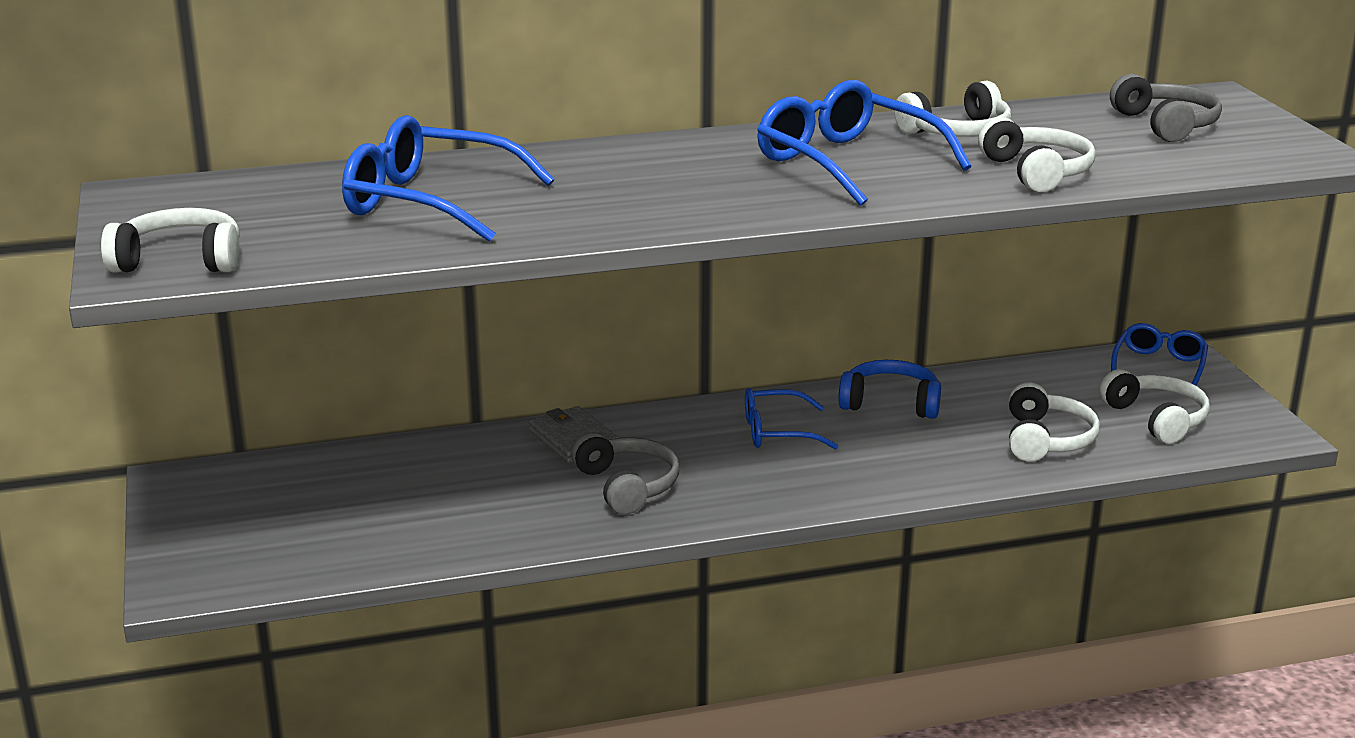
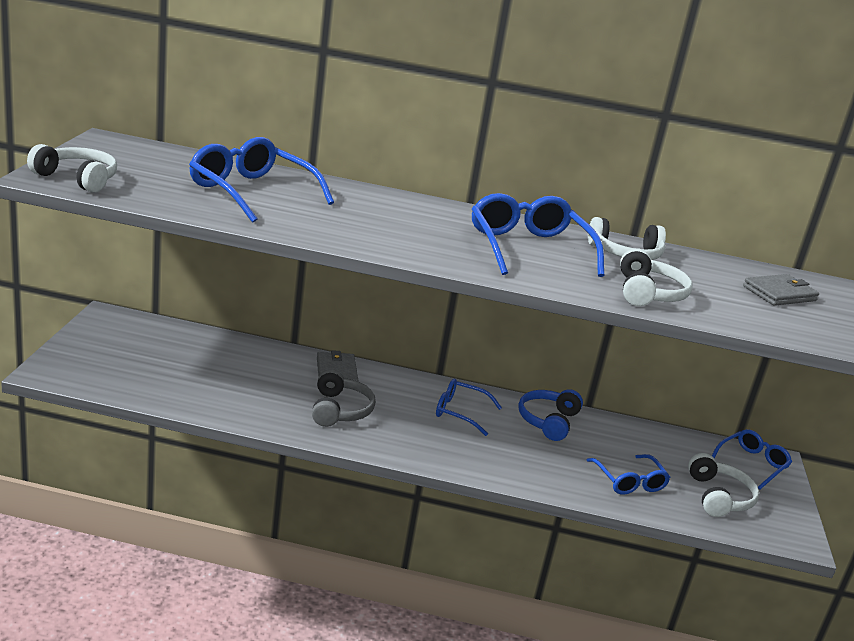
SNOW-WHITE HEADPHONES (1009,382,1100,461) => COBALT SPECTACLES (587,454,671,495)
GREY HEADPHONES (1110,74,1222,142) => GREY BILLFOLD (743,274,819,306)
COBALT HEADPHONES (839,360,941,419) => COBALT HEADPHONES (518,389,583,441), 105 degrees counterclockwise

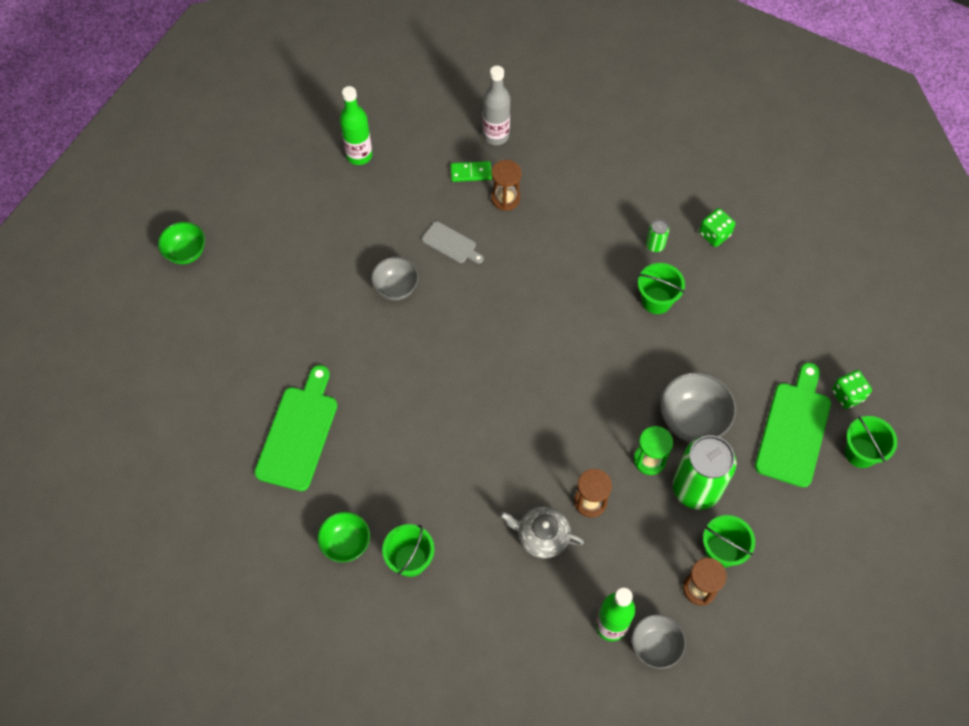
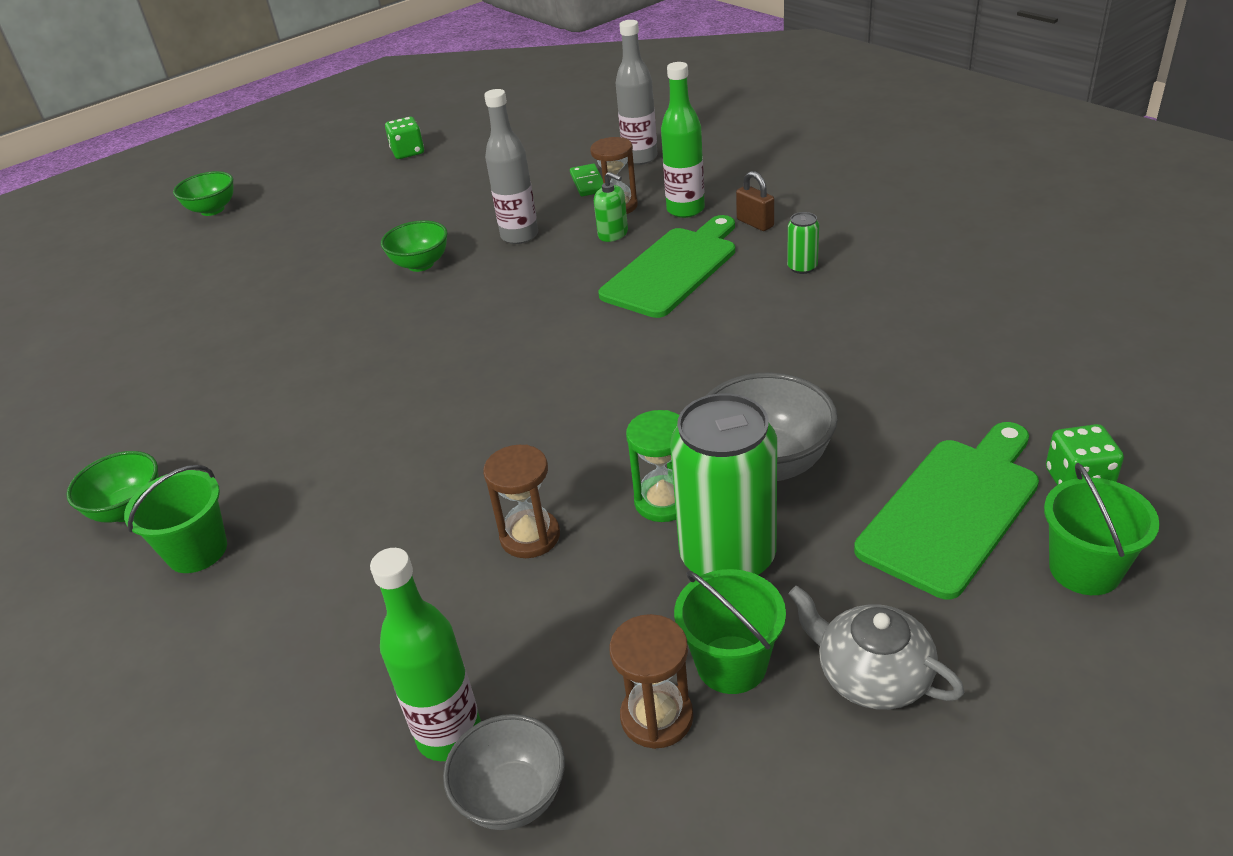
LEAF-GREEN PAIL (638,263,685,314) => nothing
nothing => LEAF-GREEN SOAP PUMP (594,172,628,242)
nothing => BROWN SMALL LOCK (736,171,774,231)
LEAF-GREEN CHOPPING BOARD (254,365,337,491) => LEAF-GREEN CHOPPING BOARD (598,215,735,318), moved
LEAF-GREEN BOTTLE (340,86,372,165) => LEAF-GREEN BOTTLE (661,62,705,218), moved
GREY TEA POT (500,507,584,558) => GREY TEA POT (789,586,964,710), moved
LEAF-GREEN GAME DIE (699,208,735,247) => LEAF-GREEN GAME DIE (385,117,424,159), moved
GREY CHOPPING BOARD (422,221,484,264) => GREY BOTTLE (484,89,538,244)
GREY SERVING BOWL (371,257,419,300) => LEAF-GREEN SERVING BOWL (381,220,448,272)
LEAF-GREEN DOMINO TILE (451,161,492,182) => LEAF-GREEN DOMINO TILE (570,164,603,196), 60 degrees clockwise

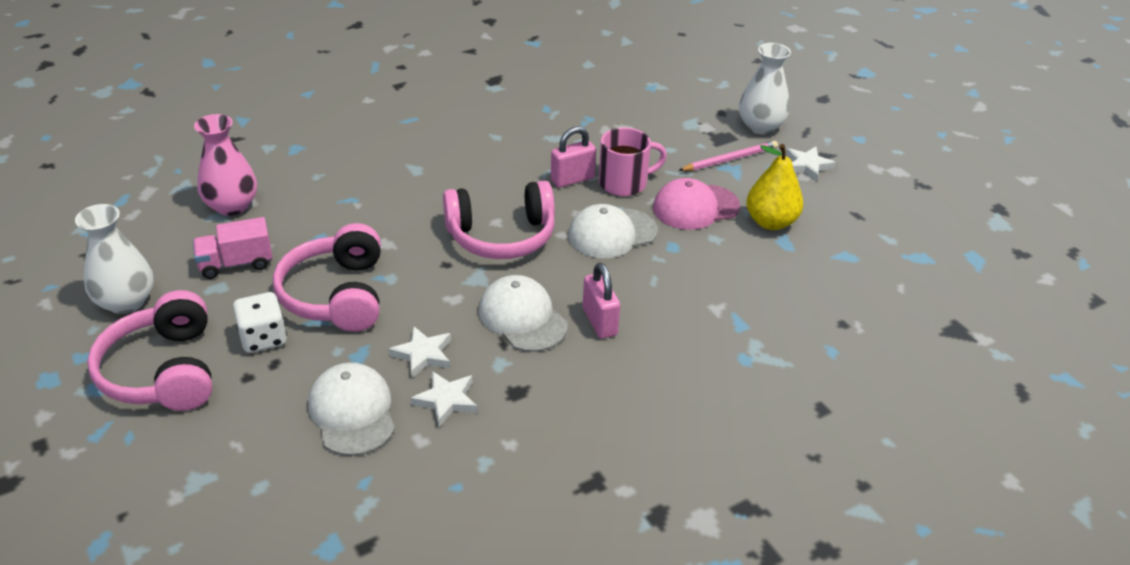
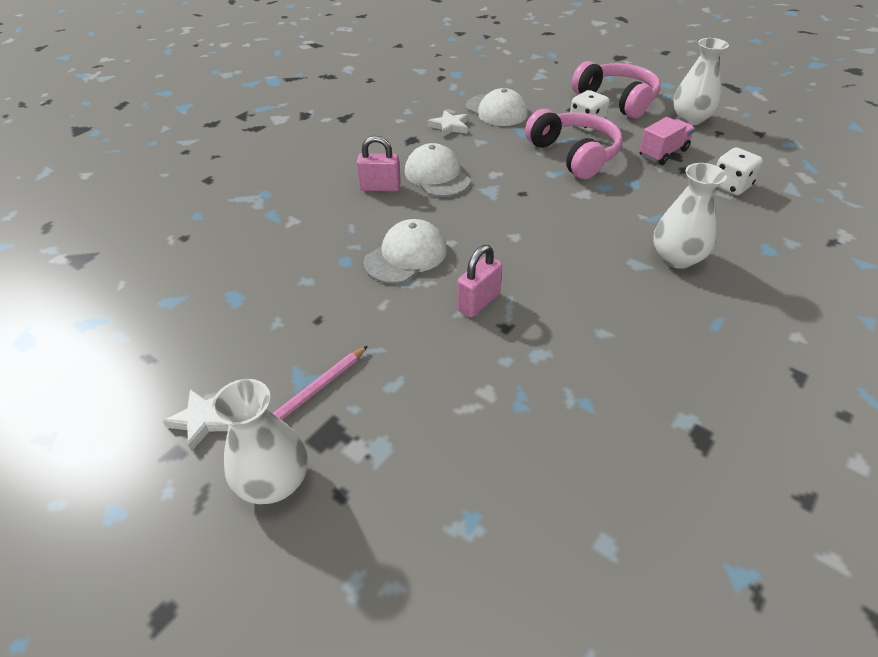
SNOW-WHITE FIVE-POINTED STAR (389,326,451,379) => nothing
ROSE-PINK HEADPHONES (443,181,555,259) => nothing
ROSE-PINK MUG (599,127,667,196) => nothing
ROSE-PINK BASEBALL CAP (653,178,740,230) => nothing
BRIGHT YELLOW PEAR FRUIT (746,144,803,230) => nothing
nothing => SNOW-WHITE FLOWER VASE (653,163,727,269)
ROSE-PINK FLOWER VASE (194,114,257,216) => SNOW-WHITE GAME DIE (716,148,763,195)
SNOW-WHITE BASEBALL CAP (479,275,568,352) => SNOW-WHITE BASEBALL CAP (405,143,471,197), 150 degrees counterclockwise
ROSE-PINK SMALL LOCK (583,263,620,339) => ROSE-PINK SMALL LOCK (357,136,401,191), 45 degrees counterclockwise

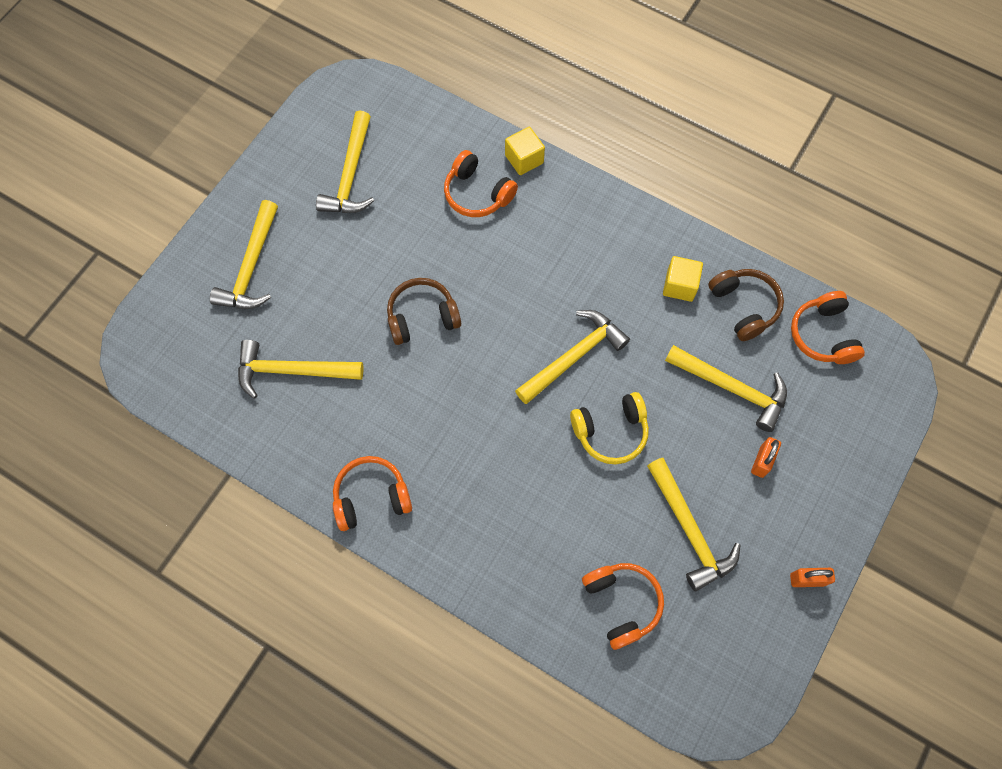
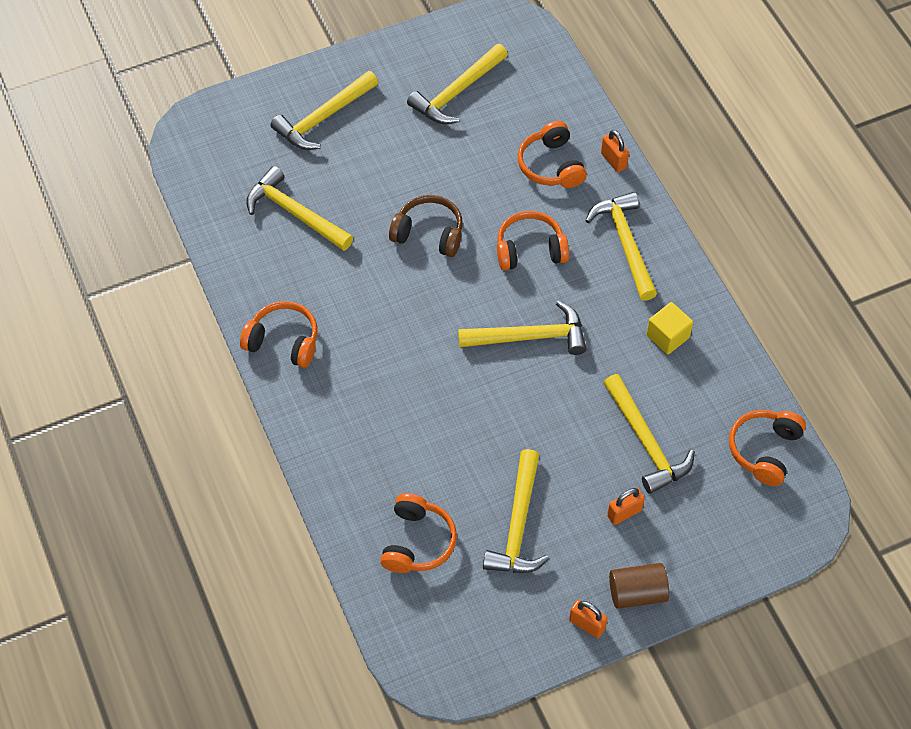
BRIGHT YELLOW HEADPHONES (570,392,649,464) => nothing
BROWN HEADPHONES (708,269,784,341) => nothing
nothing => ORANGE-COLOURED HEADPHONES (497,211,569,271)
nothing => BRIGHT YELLOW CLAW HAMMER (585,192,657,301)
nothing => BROWN CYLINDER SHAPE (609,563,669,609)
BRIGHT YELLOW BLOCK (505,127,545,175) => ORANGE-COLOURED SMALL LOCK (601,130,629,172)

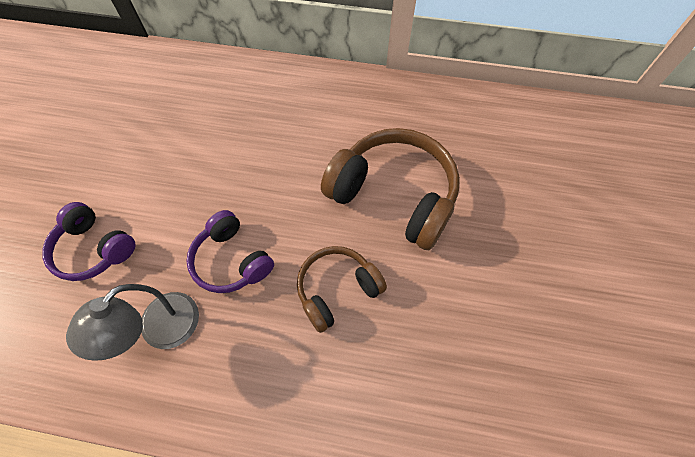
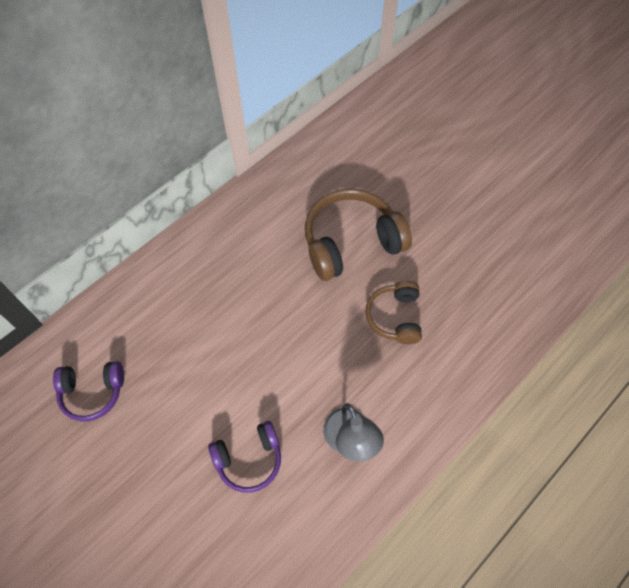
VIOLET HEADPHONES (186,210,274,293) => VIOLET HEADPHONES (53,361,124,422), moved

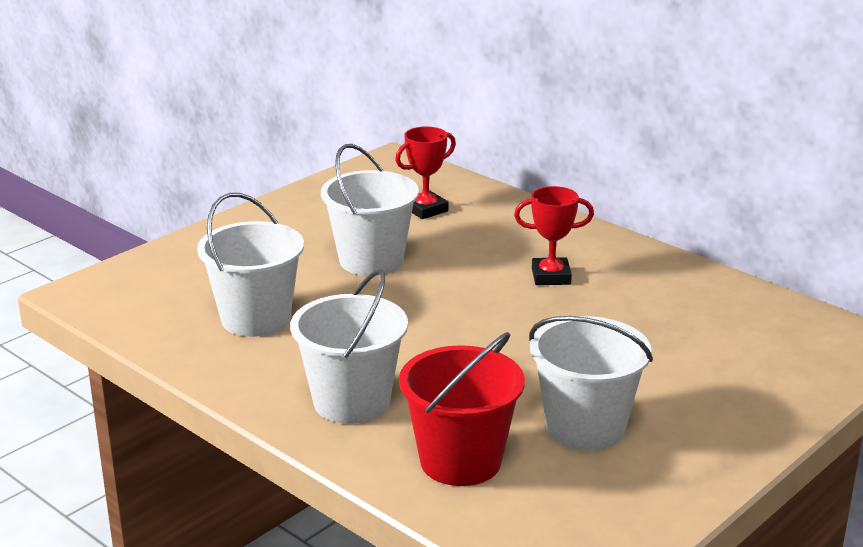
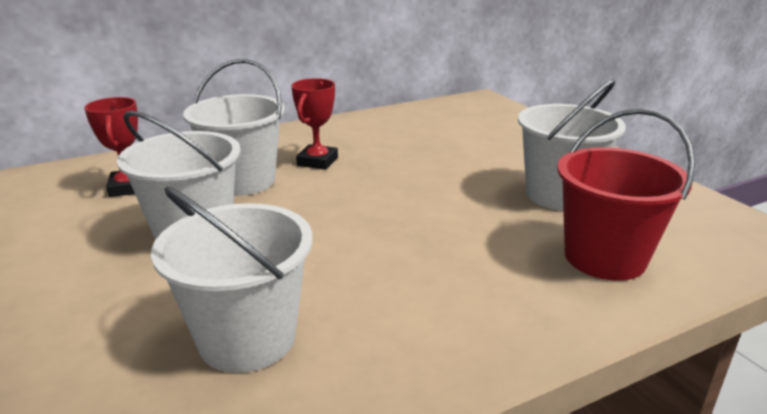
SNOW-WHITE PAIL (290,269,408,424) => SNOW-WHITE PAIL (183,59,285,196), moved

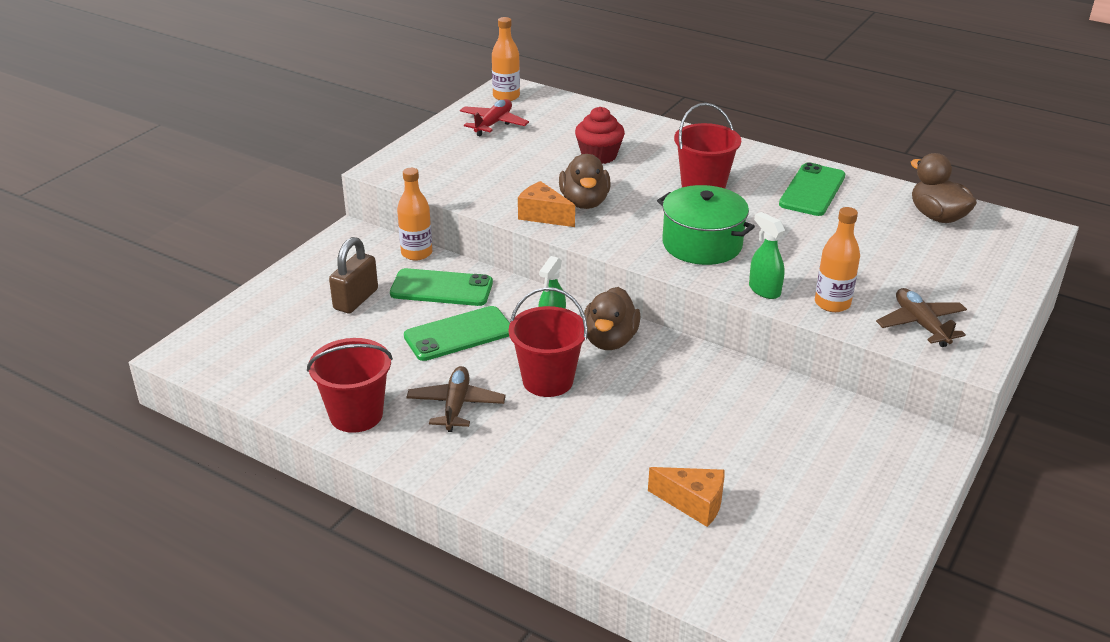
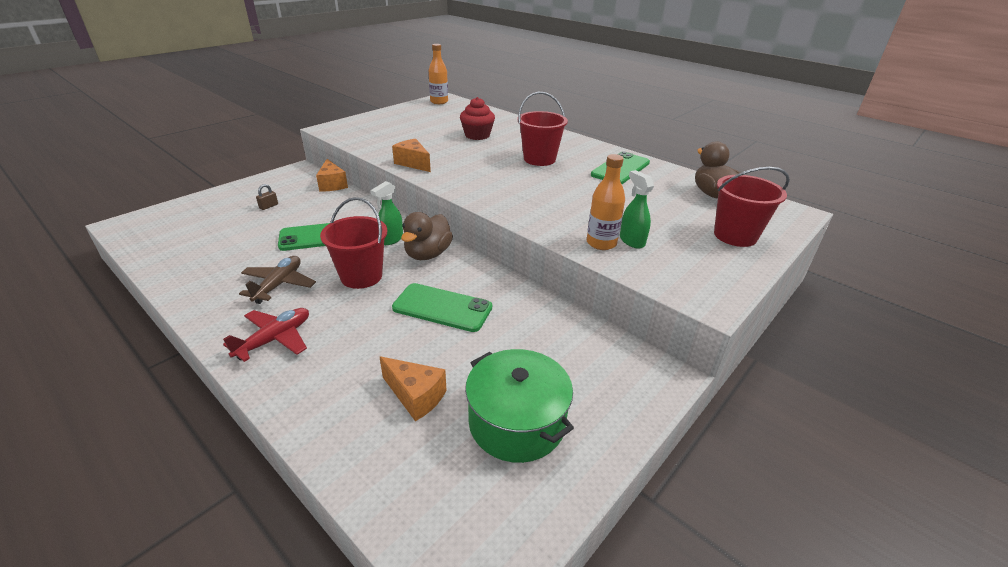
BROWN TOY DUCK (559,154,611,209) => nothing
BROWN PLANE (876,288,967,347) => nothing
RED PAIL (307,338,393,433) => RED PAIL (714,167,790,247), moved
LEAF-GREEN SMARTPHONE (390,268,493,306) => LEAF-GREEN SMARTPHONE (392,283,492,332), moved
RED PLANE (460,99,529,136) => RED PLANE (223,308,309,362), moved
LEAF-GREEN POT (657,185,755,265) => LEAF-GREEN POT (465,349,574,463), moved
LEAF-GREEN SPRAY CLEANER (749,212,785,299) => LEAF-GREEN SPRAY CLEANER (620,170,654,249), moved
ORANGE-COLOURED BOTTLE (397,168,432,261) => ORANGE-COLOURED PIECE OF CHEESE (316,159,348,192)
BROWN SMALL LOCK (329,237,378,313) => BROWN SMALL LOCK (256,184,278,210), x0.47

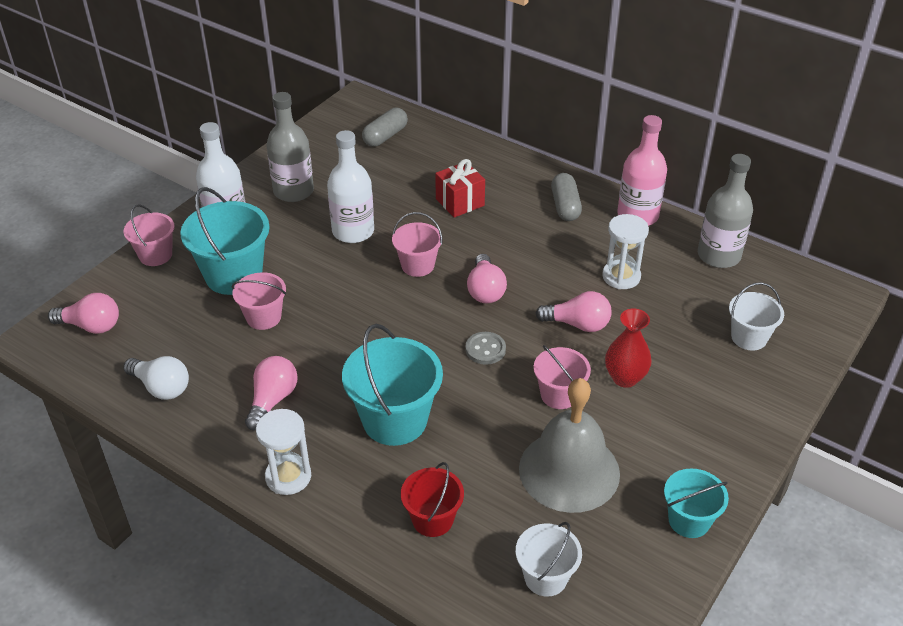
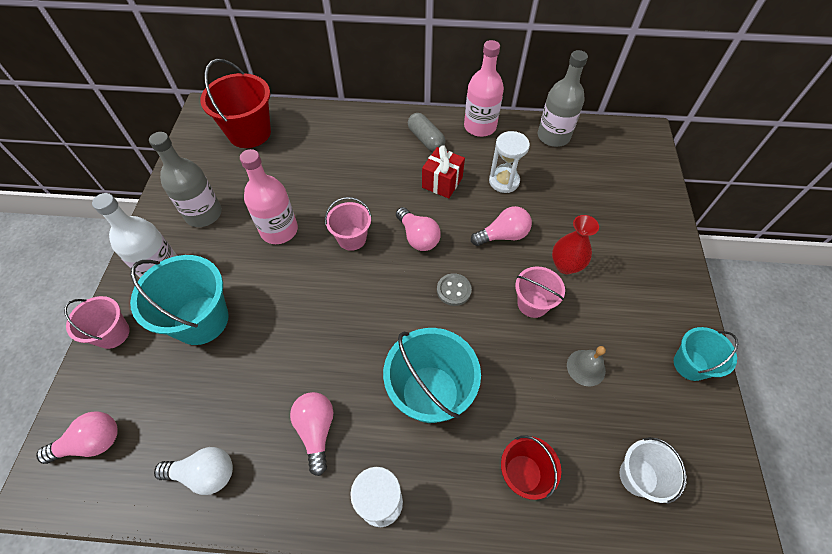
ROSE-PINK PAIL (232,272,286,330) => nothing
SNOW-WHITE PAIL (729,282,784,350) => nothing
RED WRAPPED GIFT (435,159,485,218) => RED WRAPPED GIFT (422,145,465,199), moved
GREY CAPSULE (362,108,408,147) => RED PAIL (200,59,271,148)
SNOW-WHITE BOTTLE (327,130,374,243) => ROSE-PINK BOTTLE (240,149,298,244)
GREY HAND BELL (519,378,620,513) => GREY HAND BELL (567,346,606,387), x0.45

